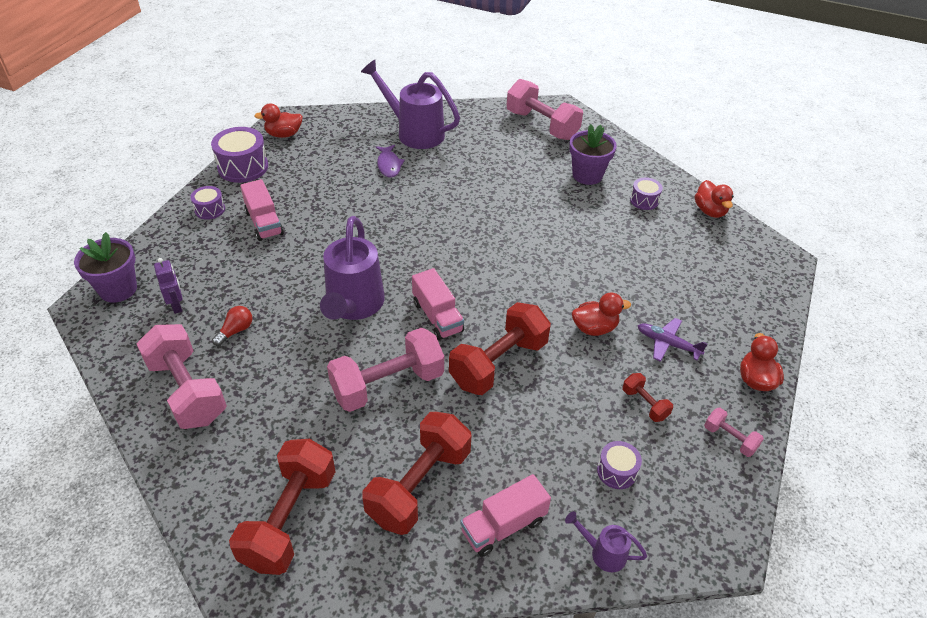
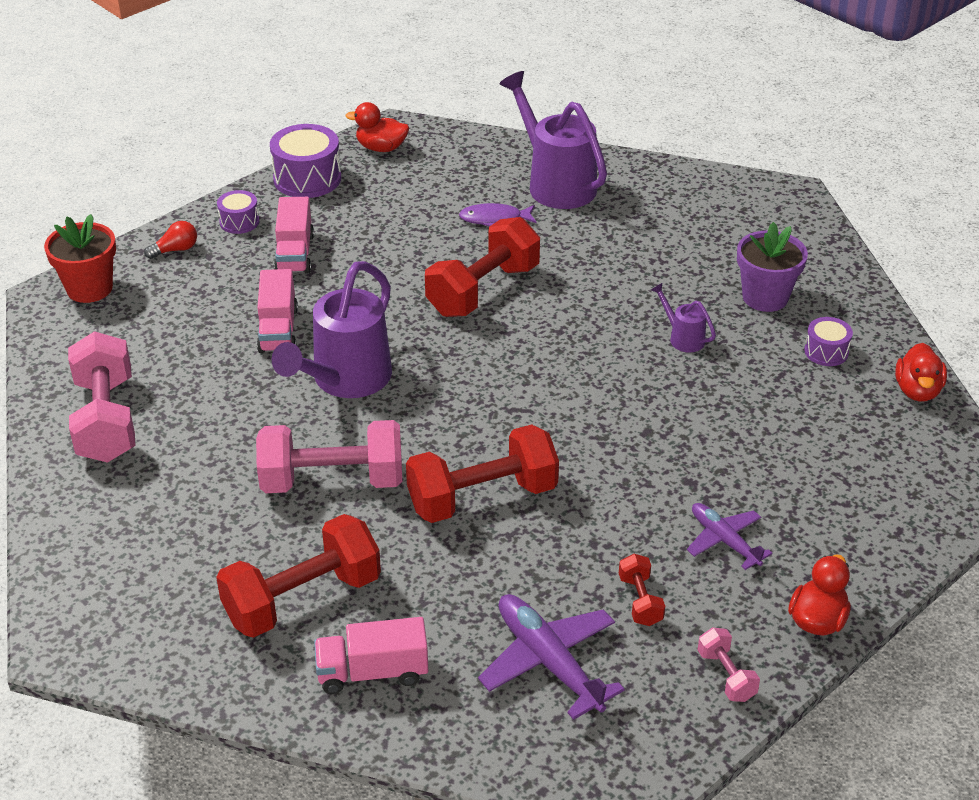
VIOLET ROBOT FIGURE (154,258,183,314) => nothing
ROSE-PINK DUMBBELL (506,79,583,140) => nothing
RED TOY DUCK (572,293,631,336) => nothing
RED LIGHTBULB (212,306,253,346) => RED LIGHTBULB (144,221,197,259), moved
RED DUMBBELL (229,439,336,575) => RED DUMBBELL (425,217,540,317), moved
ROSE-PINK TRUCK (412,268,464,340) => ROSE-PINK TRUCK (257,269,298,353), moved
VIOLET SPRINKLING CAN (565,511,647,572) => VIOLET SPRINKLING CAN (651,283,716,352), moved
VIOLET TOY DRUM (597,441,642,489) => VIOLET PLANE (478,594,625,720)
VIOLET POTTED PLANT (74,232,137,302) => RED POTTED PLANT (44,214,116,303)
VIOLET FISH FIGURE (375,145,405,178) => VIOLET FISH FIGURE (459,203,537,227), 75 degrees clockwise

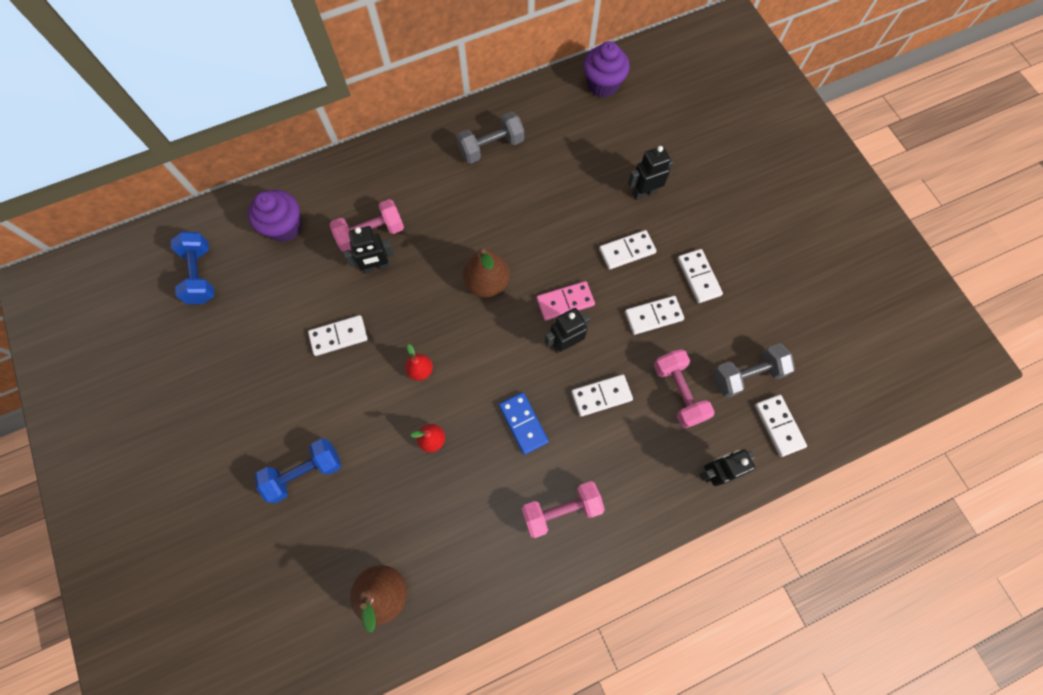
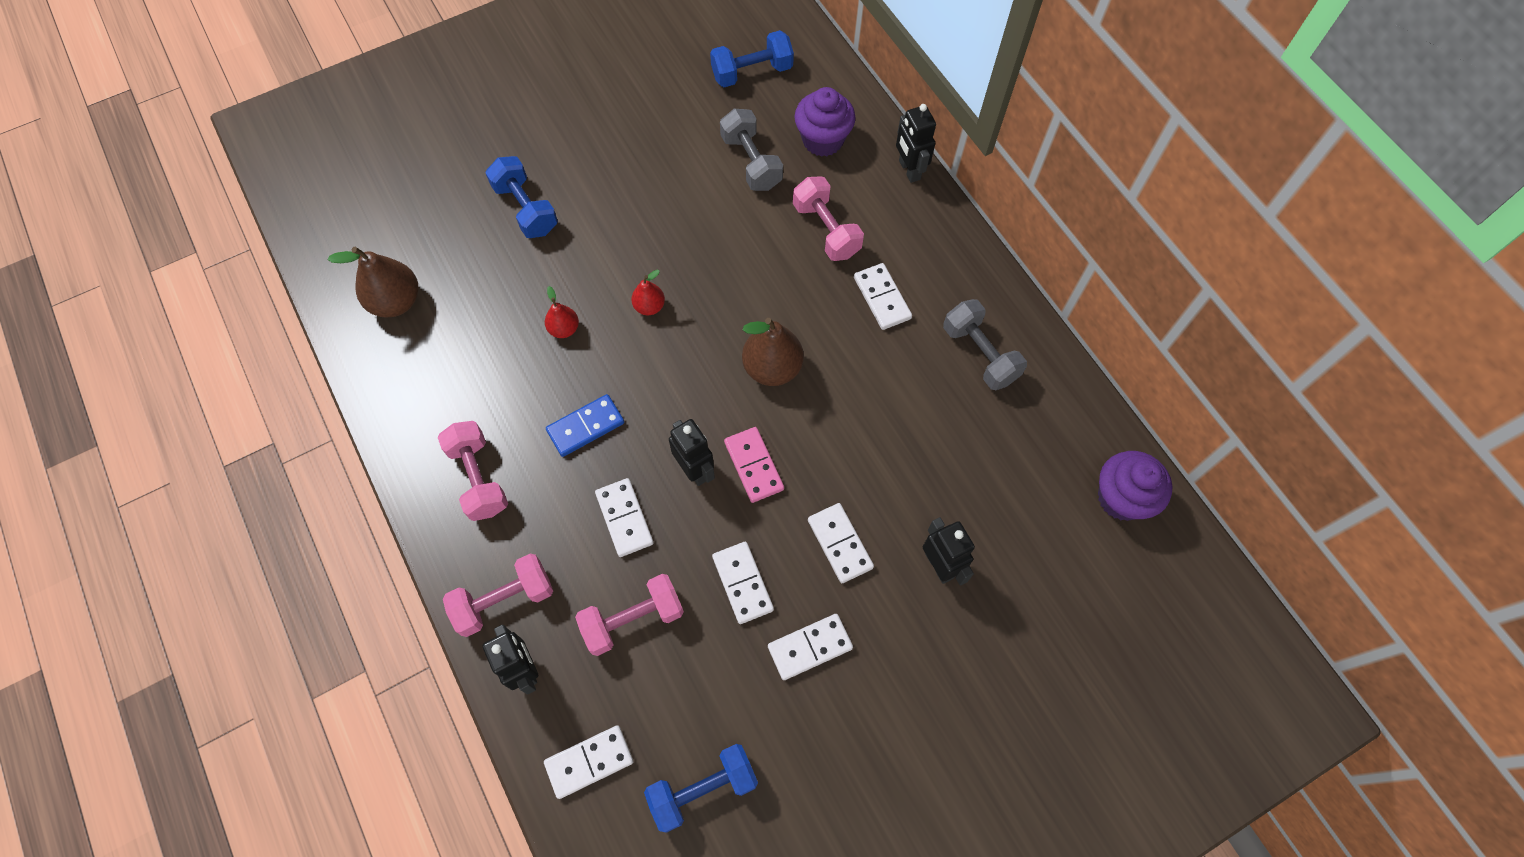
nothing => ROSE-PINK DUMBBELL (443,554,553,637)
nothing => COBALT DUMBBELL (644,744,758,833)
SNOW-WHITE DOMINO TILE (308,315,368,356) => SNOW-WHITE DOMINO TILE (854,263,912,330), moved
BLACK ROBOT FIGURE (344,226,394,274) => BLACK ROBOT FIGURE (896,104,936,183), moved
GREY DUMBBELL (713,343,795,398) => GREY DUMBBELL (720,109,783,191), moved

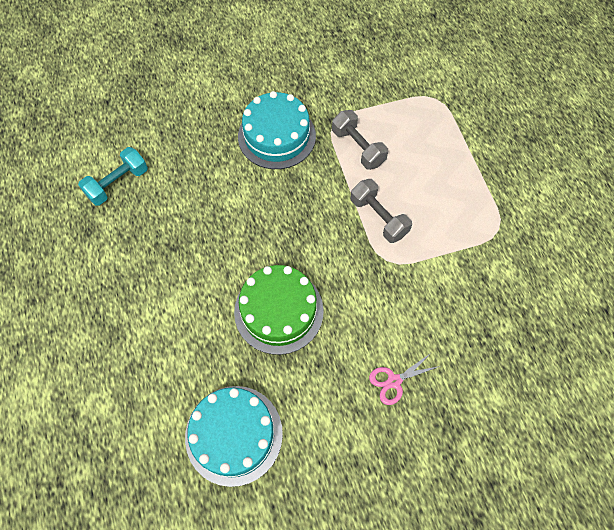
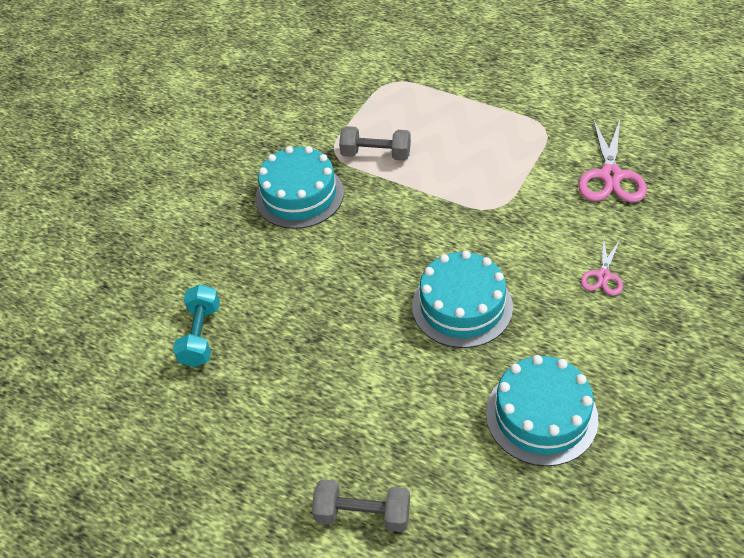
nothing => ROSE-PINK SCISSORS (578,119,647,202)
GREY DUMBBELL (351,179,412,243) => GREY DUMBBELL (312,479,410,532), moved
LEAF-GREEN LAYER CAKE (234,265,324,355) => TURQUOISE LAYER CAKE (412,251,513,348)

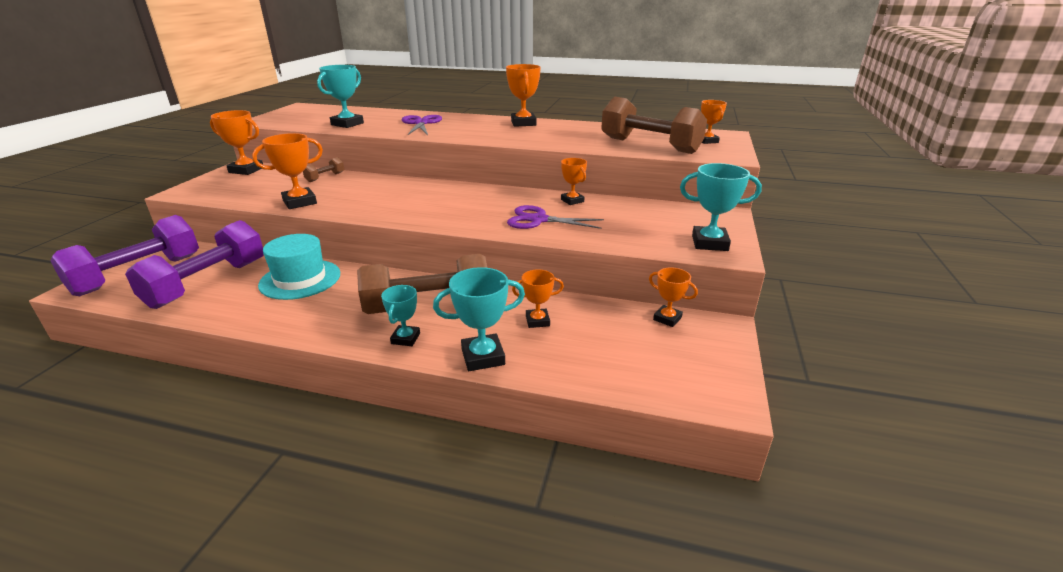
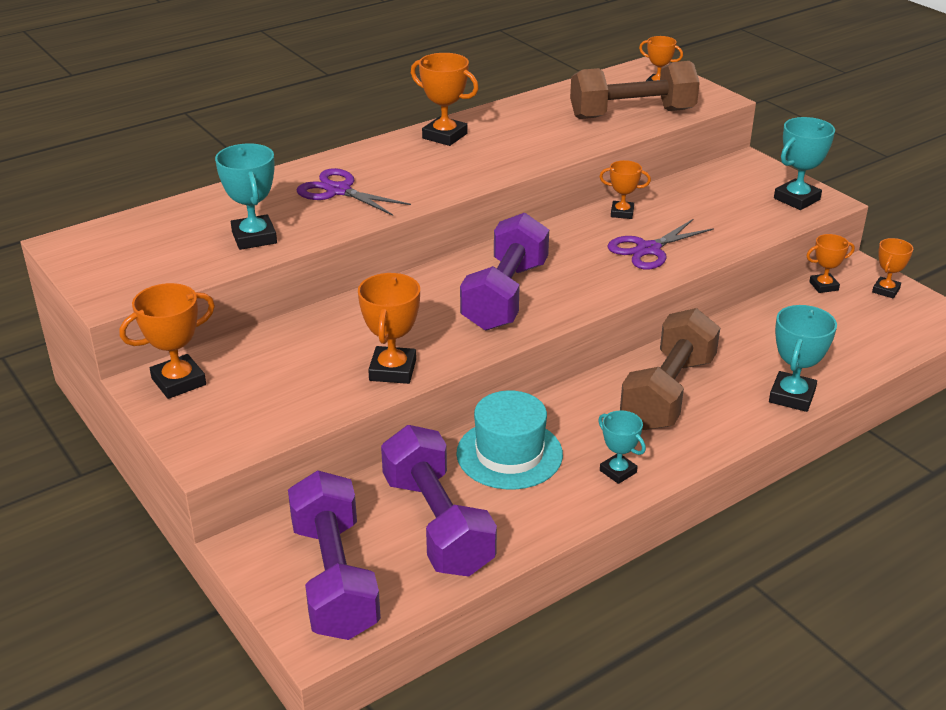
BROWN DUMBBELL (303,157,344,182) => nothing
nothing => VIOLET DUMBBELL (460,213,549,331)
TURQUOISE PRIZE CUP (381,285,420,346) => TURQUOISE PRIZE CUP (598,410,646,484), moved
ORANGE-COLOURED PRIZE CUP (512,269,564,328) => ORANGE-COLOURED PRIZE CUP (872,238,913,299), moved

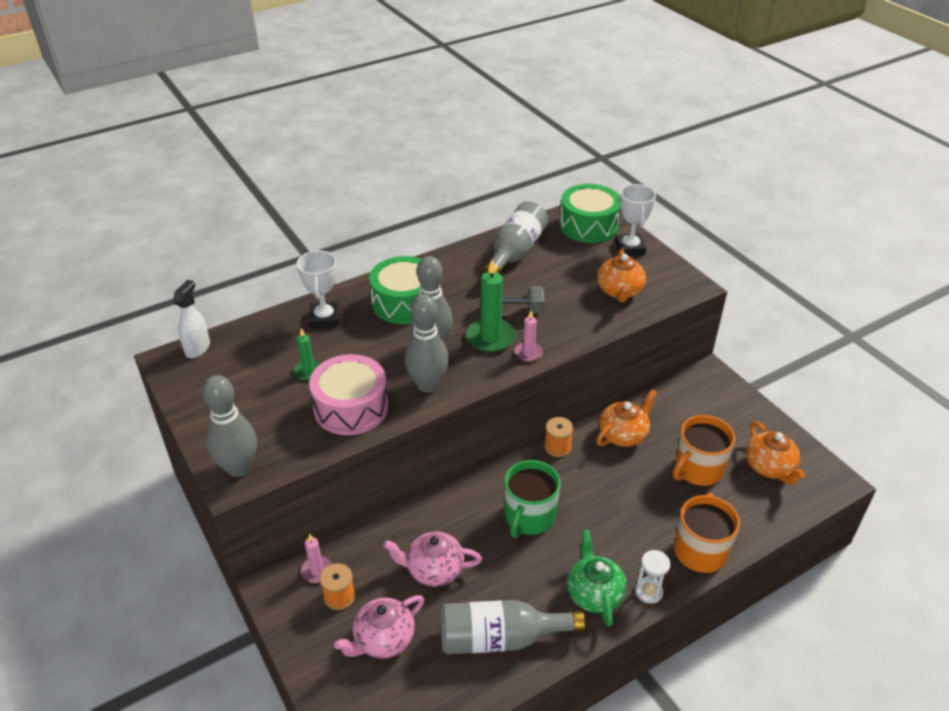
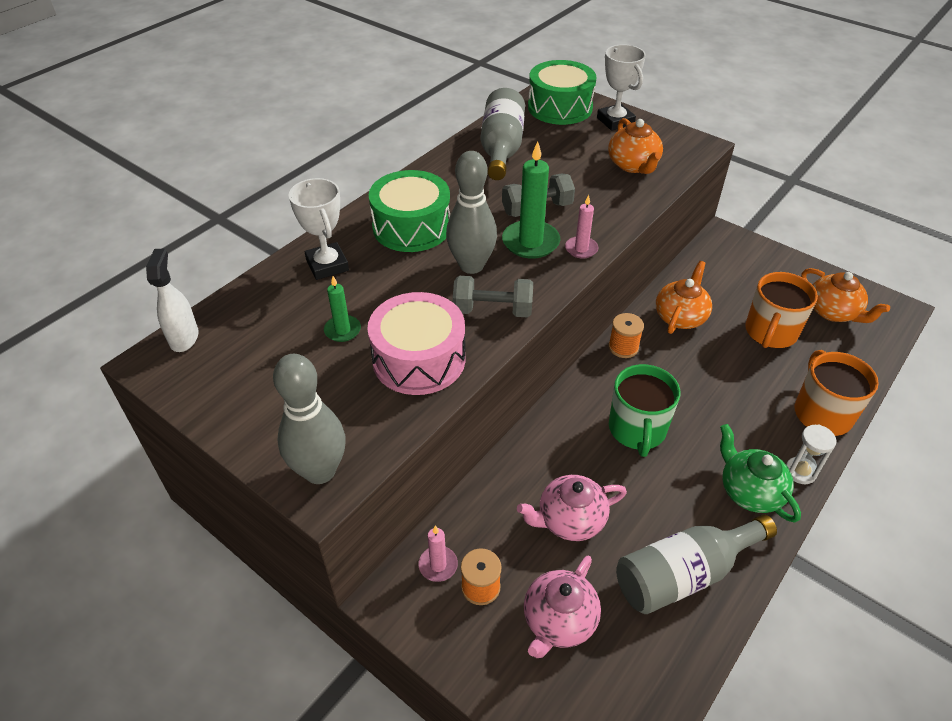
GREY SKITTLE (404,294,449,393) => GREY DUMBBELL (453,276,533,318)

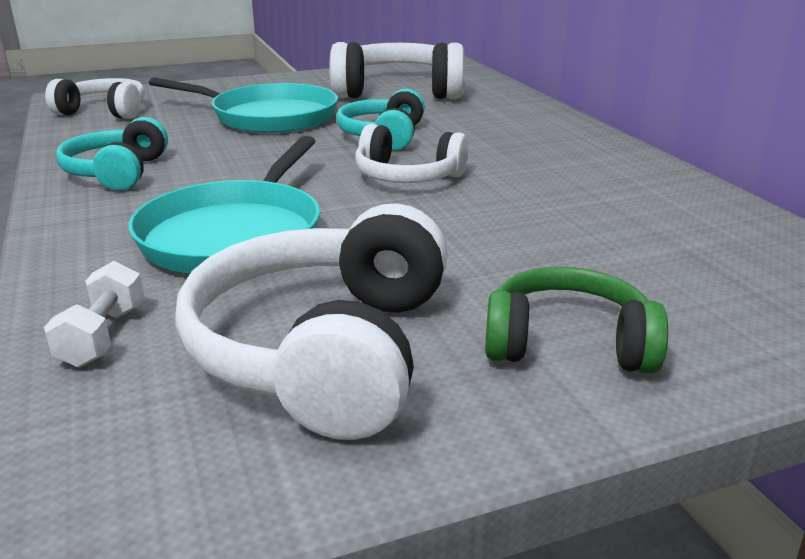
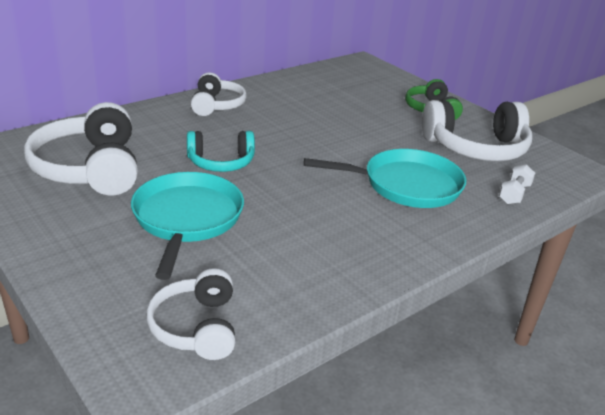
TURQUOISE HEADPHONES (56,117,168,190) => nothing
SNOW-WHITE HEADPHONES (355,124,469,183) => SNOW-WHITE HEADPHONES (191,72,247,116), moved
SNOW-WHITE DUMBBELL (44,261,144,367) => SNOW-WHITE DUMBBELL (499,164,535,204), 45 degrees counterclockwise

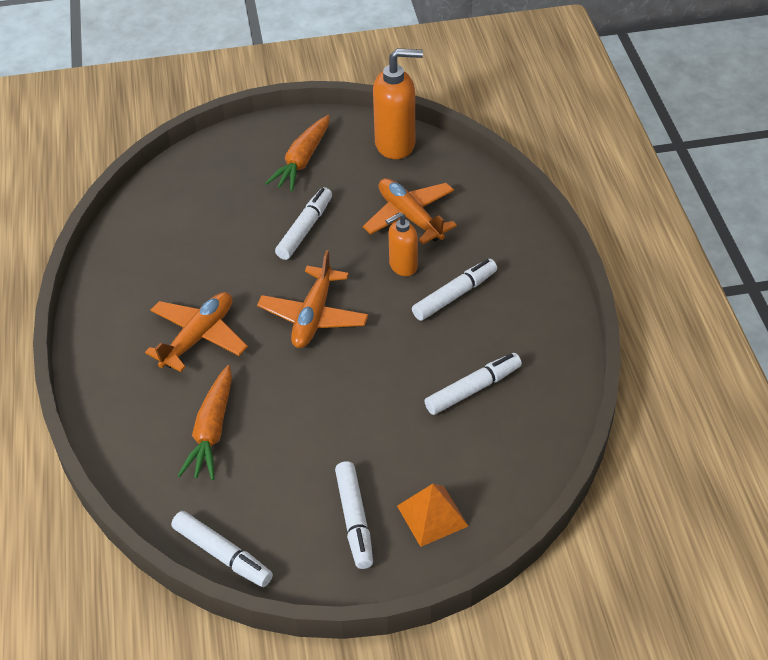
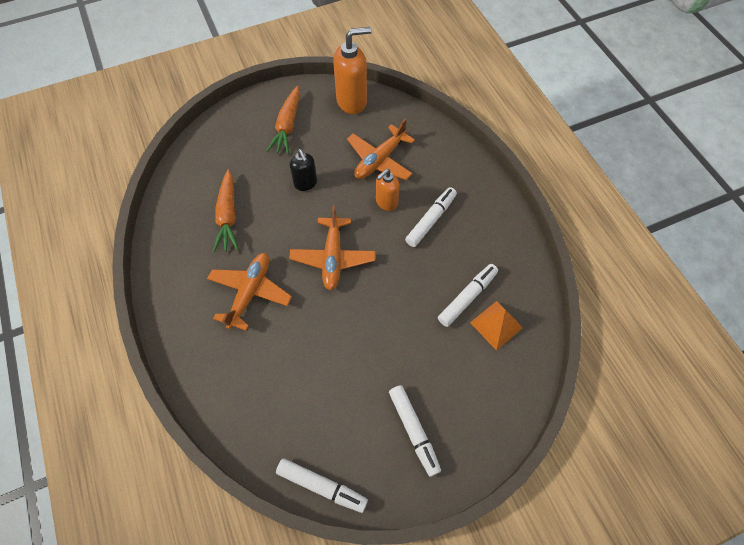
ORANGE-COLOURED TOY CARROT (178,365,232,480) => ORANGE-COLOURED TOY CARROT (213,170,239,253), moved
ORANGE-COLOURED SOLID PYRAMID (397,484,468,547) => ORANGE-COLOURED SOLID PYRAMID (470,301,523,351), moved
SNOW-WHITE MARKER (275,187,332,260) => BLACK SOAP PUMP (290,149,317,191)
ORANGE-COLOURED PLANE (363,178,457,244) => ORANGE-COLOURED PLANE (347,119,415,180), 90 degrees counterclockwise

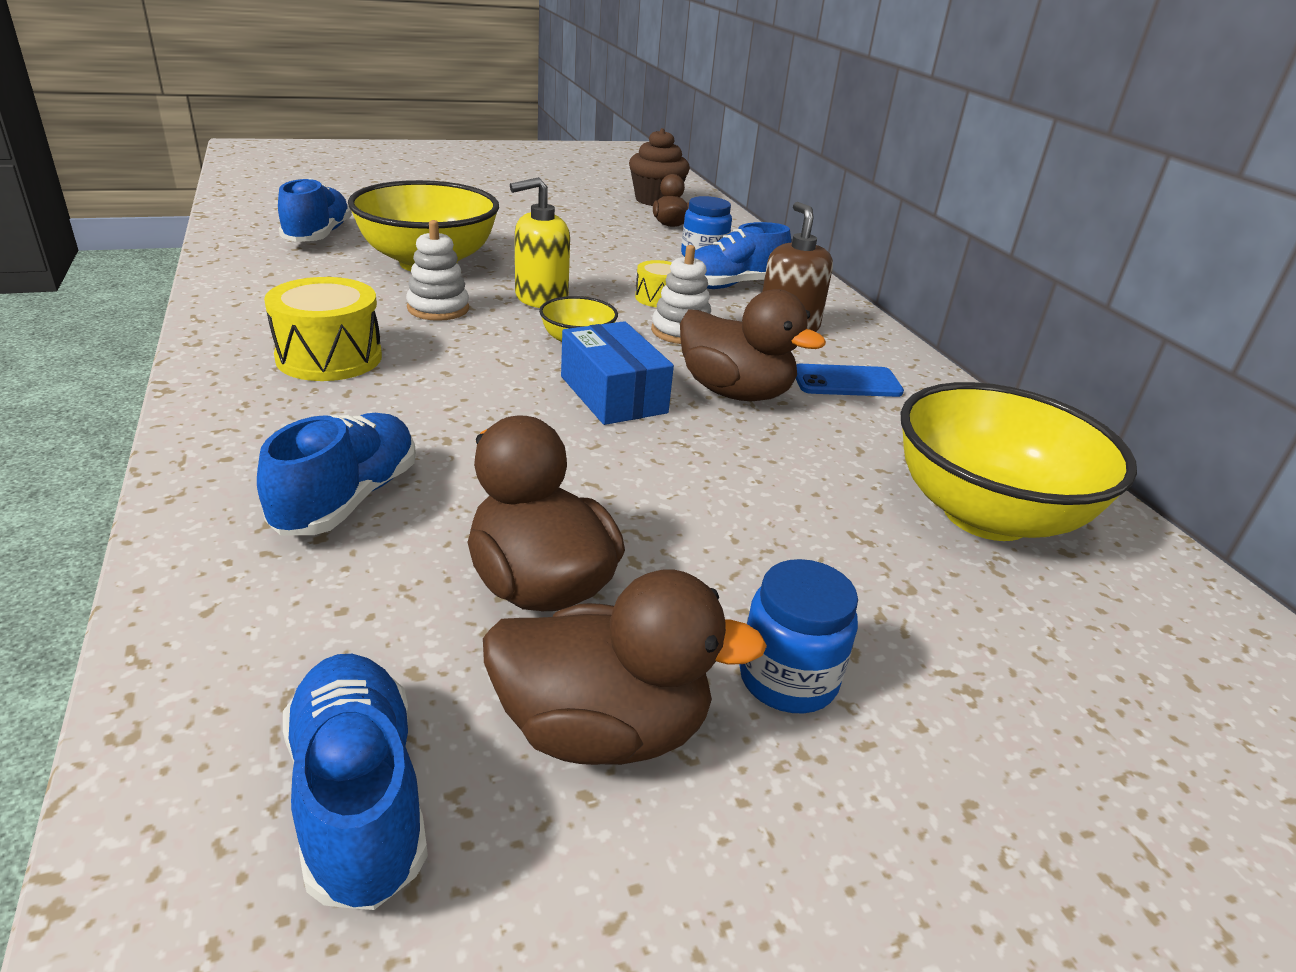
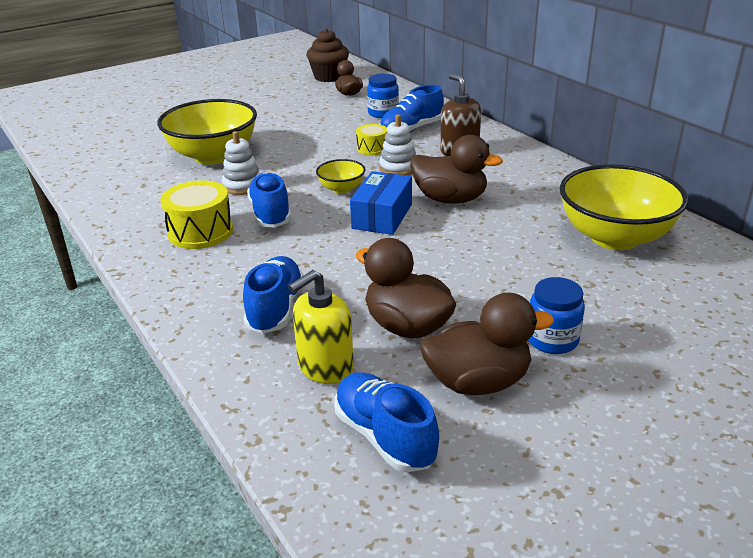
COBALT SMARTPHONE (796,364,904,397) => nothing
COBALT SHOE (278,178,352,242) => COBALT SHOE (247,172,291,228), moved
BRIGHT YELLOW SOAP PUMP (510,177,570,308) => BRIGHT YELLOW SOAP PUMP (288,270,354,384), moved
COBALT PACKAGE (561,321,674,425) => COBALT PACKAGE (350,171,412,235), 60 degrees clockwise

